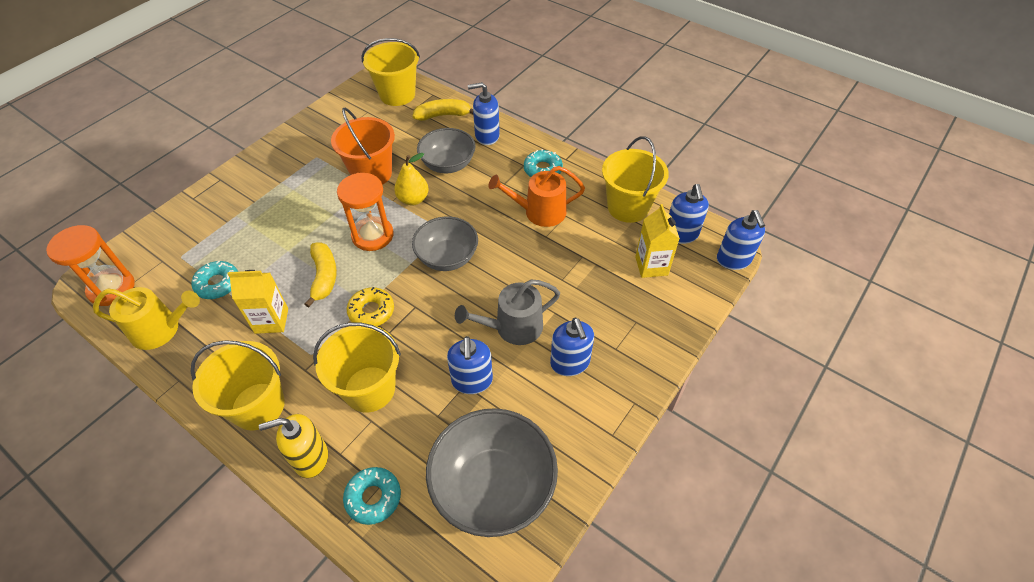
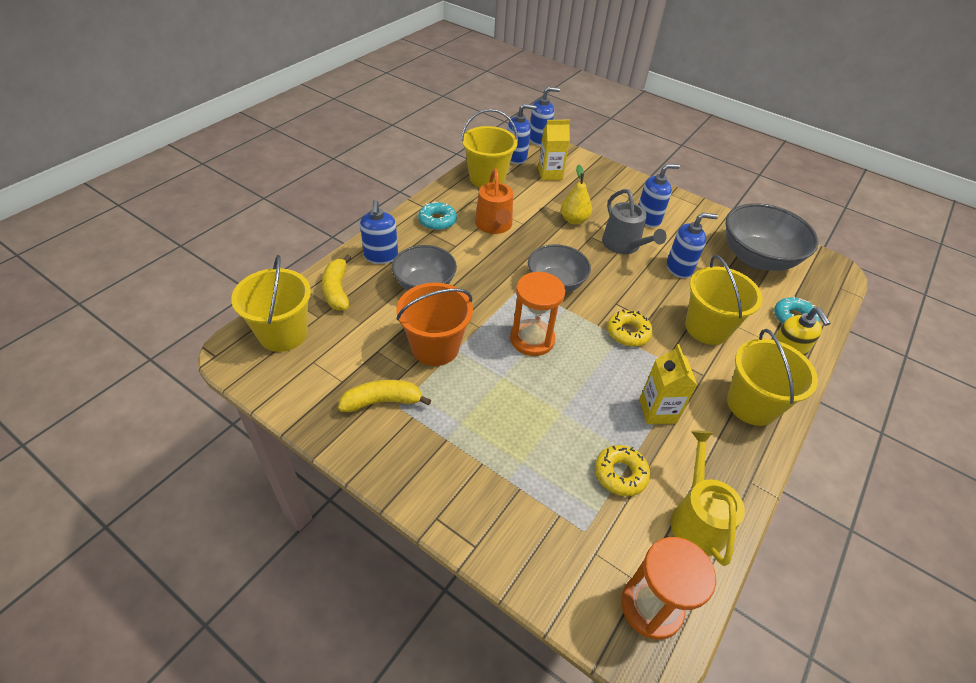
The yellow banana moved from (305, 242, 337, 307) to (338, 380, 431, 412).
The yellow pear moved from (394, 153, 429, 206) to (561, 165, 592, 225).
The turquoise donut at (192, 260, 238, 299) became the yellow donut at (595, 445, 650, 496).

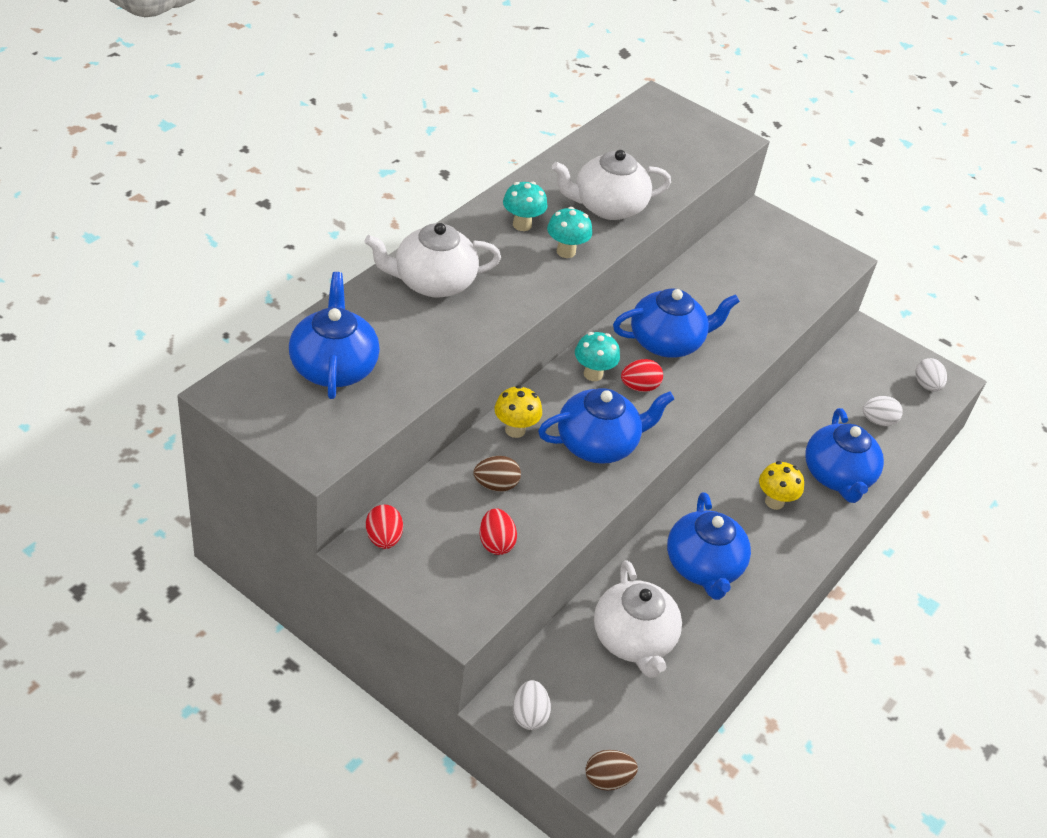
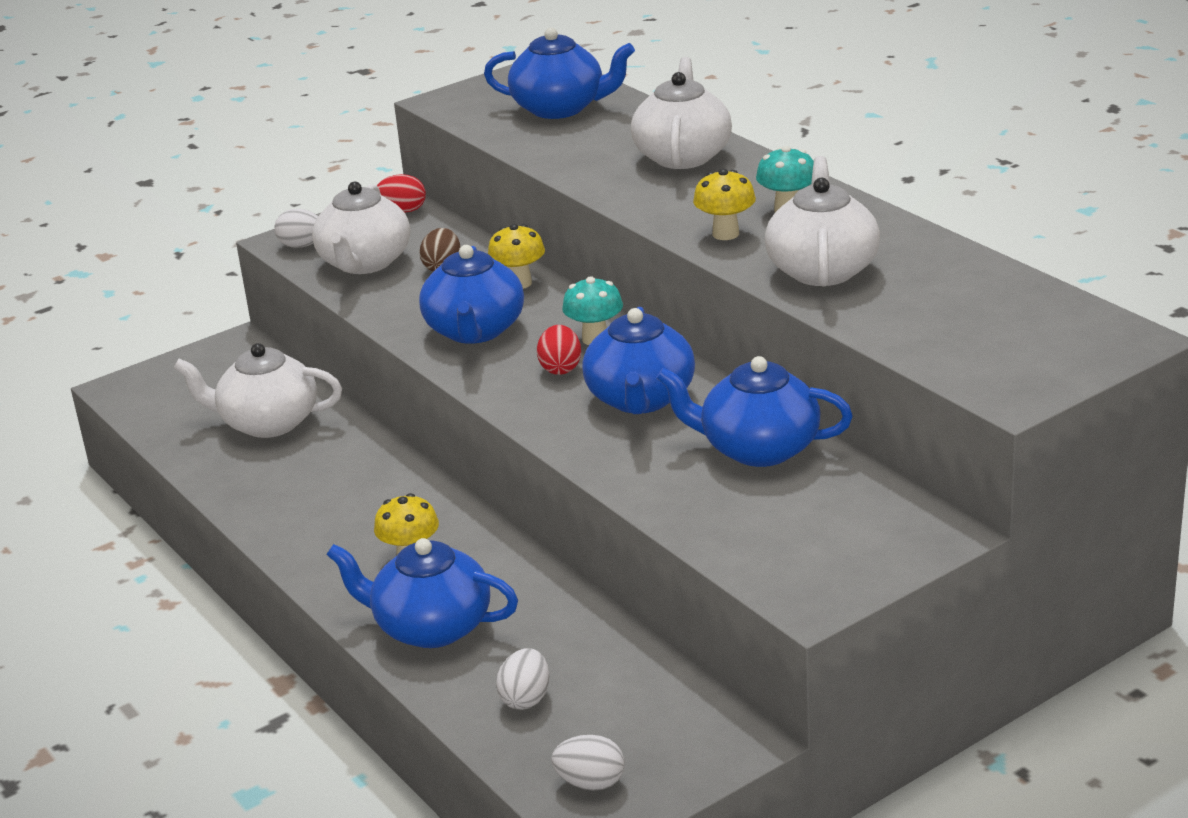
The white egg moved from (513, 680, 551, 730) to (274, 209, 318, 248).
The red egg at (480, 508, 517, 555) was replaced by the white teapot at (312, 181, 410, 274).
The blue teapot moved from (667, 492, 751, 600) to (656, 356, 853, 467).
The turquoise mushroom at (547, 207, 592, 258) became the yellow mushroom at (693, 169, 756, 240).
The brown egg at (586, 750, 638, 791) disappeared.

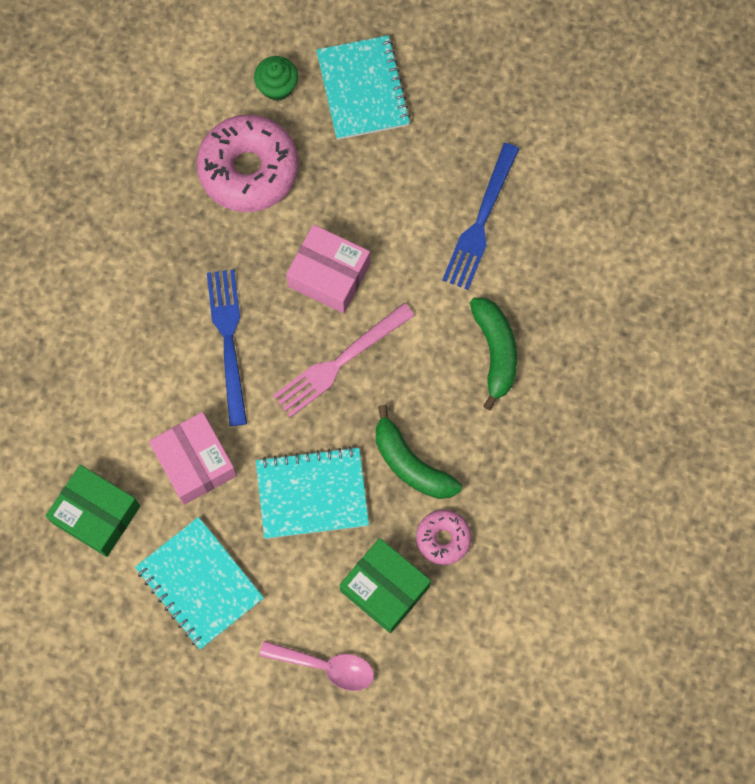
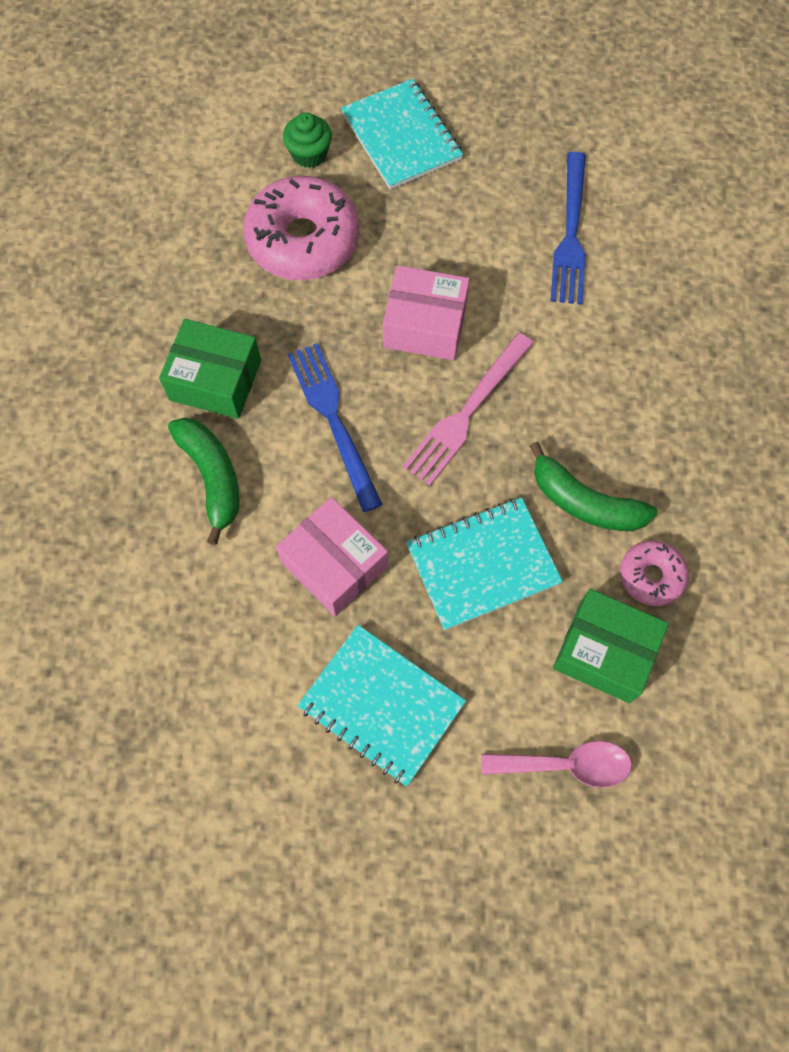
The green box moved from (45, 465, 140, 557) to (159, 319, 261, 419).
The green banana moved from (470, 298, 517, 410) to (168, 418, 240, 545).

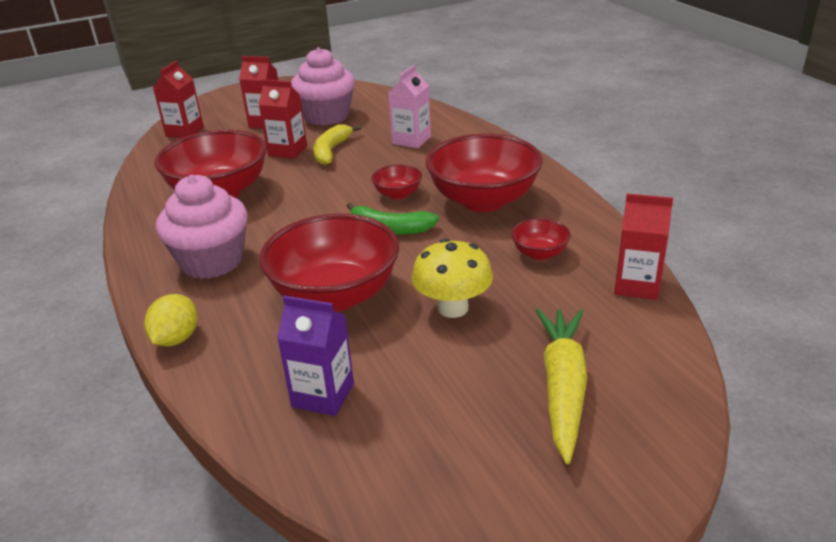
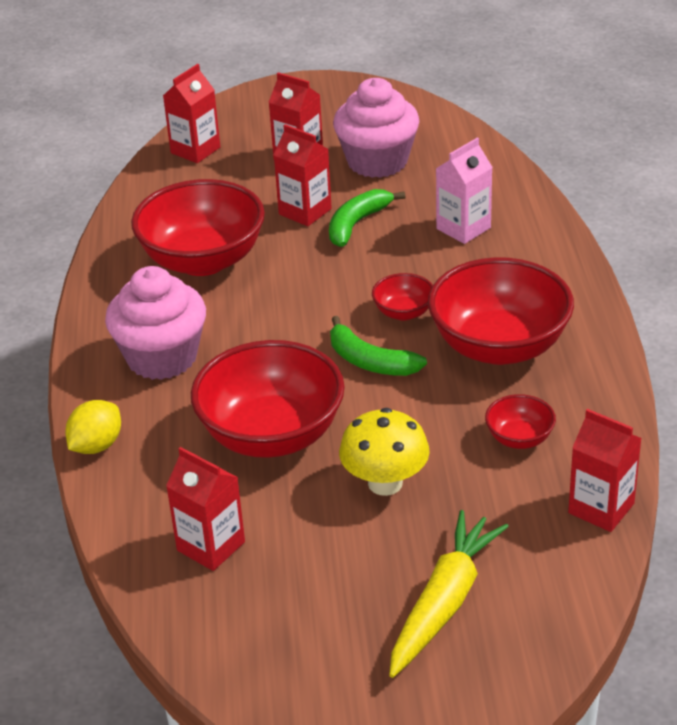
The purple carton at (277, 296, 354, 416) became the red carton at (166, 447, 245, 571).
The yellow banana at (313, 124, 361, 165) became the green banana at (329, 189, 405, 247).

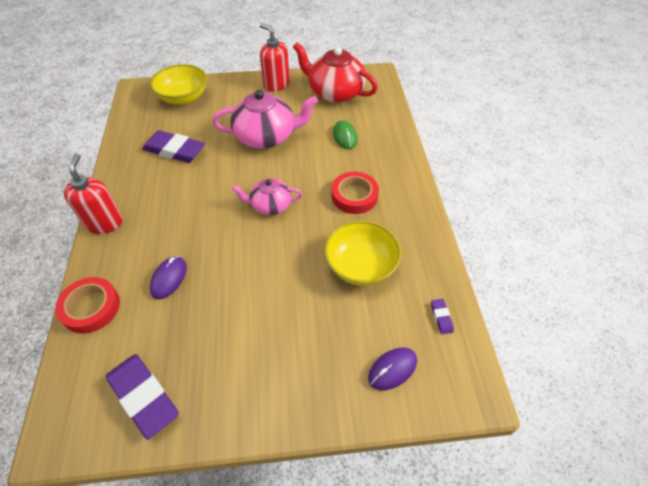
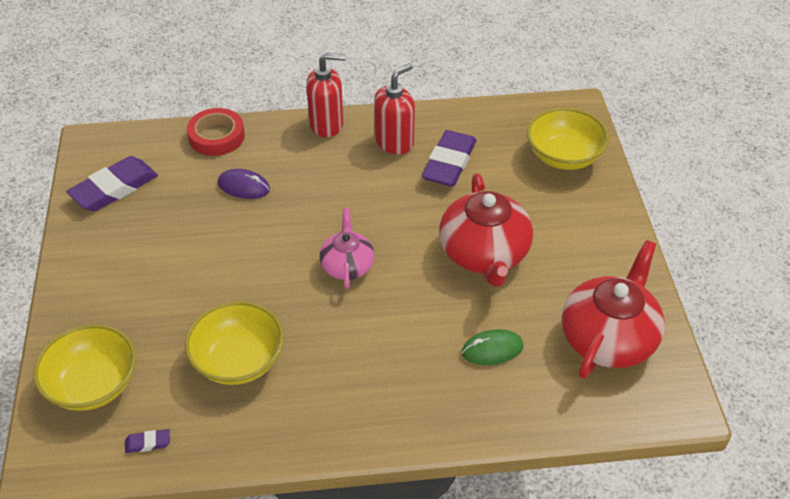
The purple mouse at (368, 348, 417, 390) was replaced by the yellow bowl at (33, 324, 136, 411).
The red soap dispenser moved from (260, 23, 290, 92) to (374, 63, 415, 154).
The pink teapot at (212, 90, 318, 149) became the red teapot at (439, 174, 533, 287).
The red tape at (332, 172, 379, 214) disappeared.

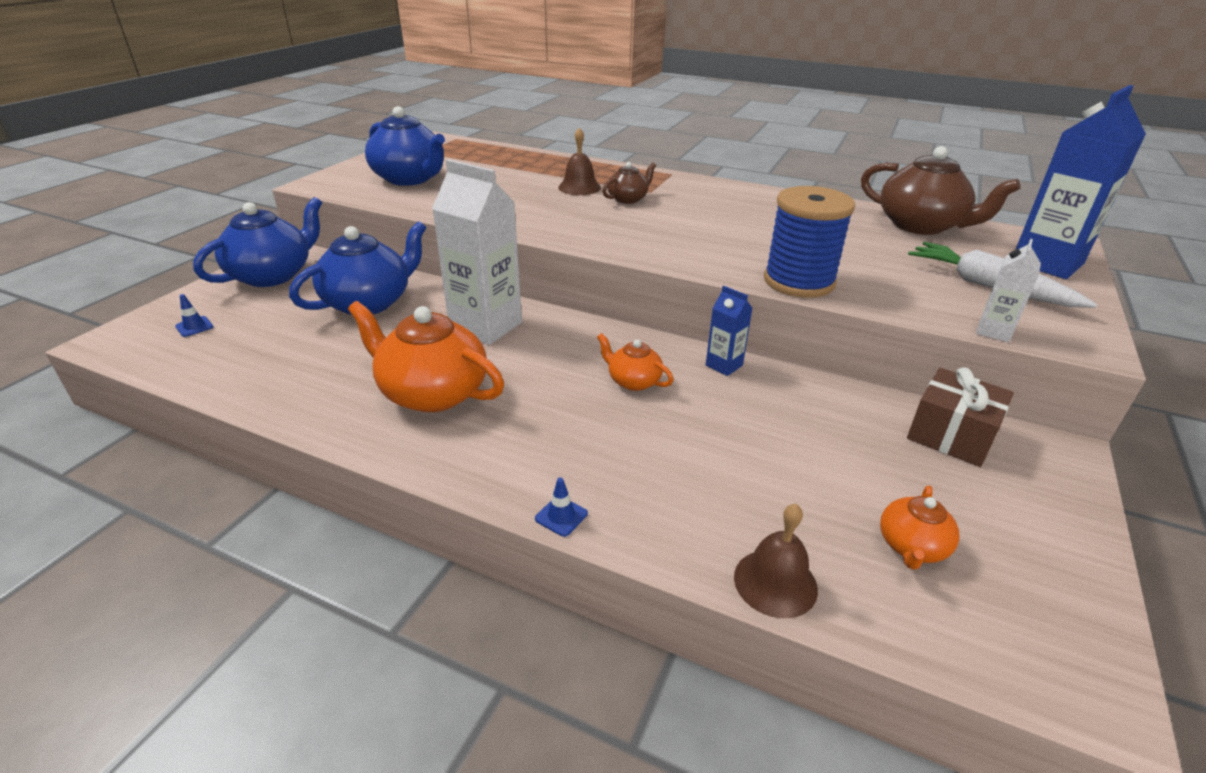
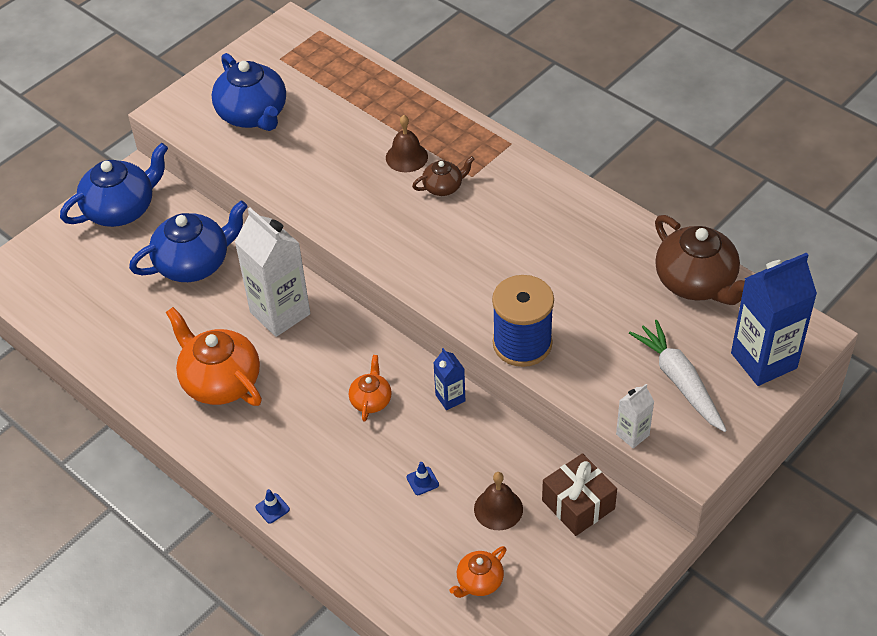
The orange teapot at (597, 333, 674, 391) turned 45 degrees clockwise.
The blue traffic cone moved from (175, 294, 213, 337) to (406, 462, 439, 495).
The brown bell moved from (734, 504, 818, 618) to (474, 472, 523, 530).

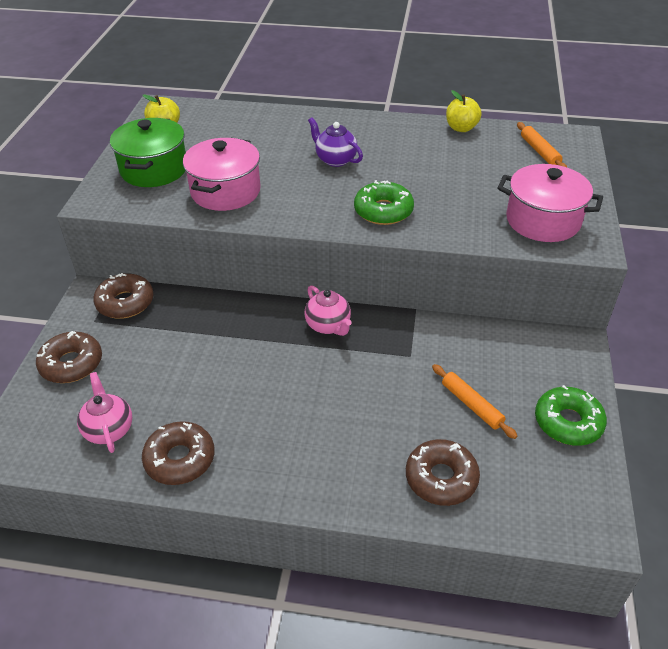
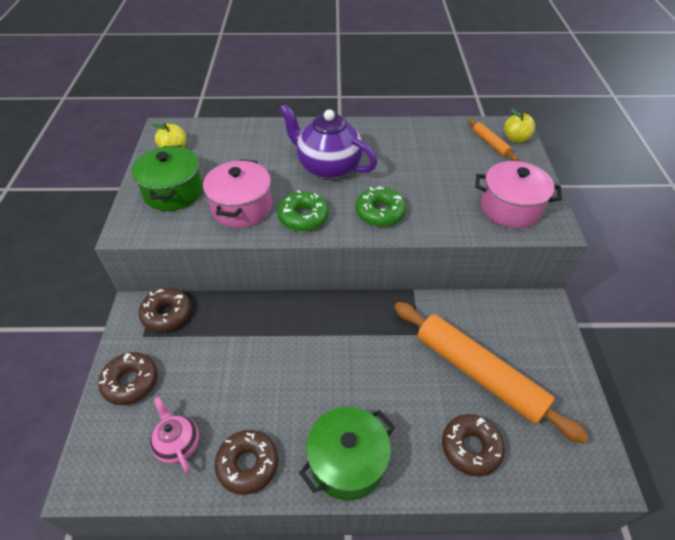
The green donut moved from (535, 385, 607, 446) to (277, 190, 329, 231).
The purple teapot at (308, 117, 363, 167) changed to 1.83 times the size.
The green pot at (299, 407, 395, 501) appeared.
The orange rolling pin at (432, 364, 518, 439) changed to 2.28 times the size.
The yellow apple moved from (446, 90, 482, 132) to (504, 109, 535, 143).
The pink teapot at (304, 285, 352, 336) disappeared.

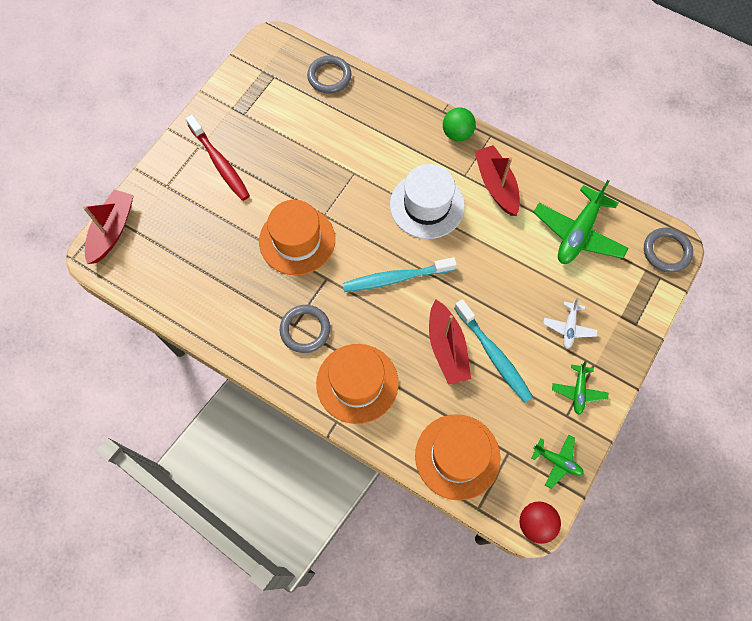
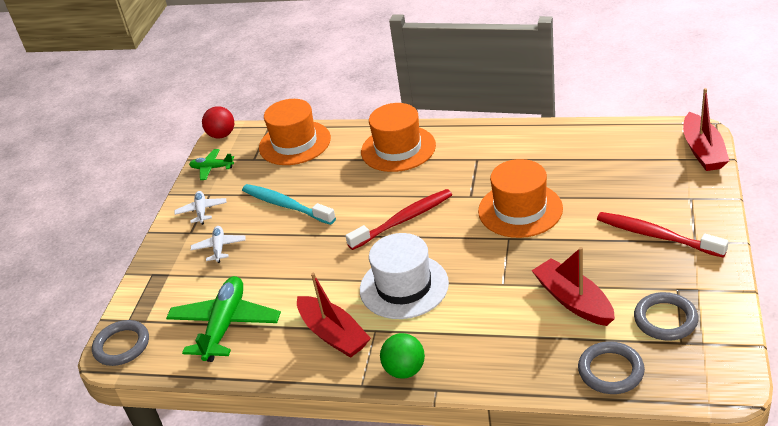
The green plane at (552, 361, 609, 415) became the white plane at (174, 191, 227, 225).
The turquoise toothbrush at (342, 257, 457, 292) became the red toothbrush at (345, 189, 452, 250).
The red boat moved from (429, 299, 471, 385) to (532, 247, 615, 326).
The grey ring moved from (280, 305, 330, 353) to (634, 292, 699, 341).

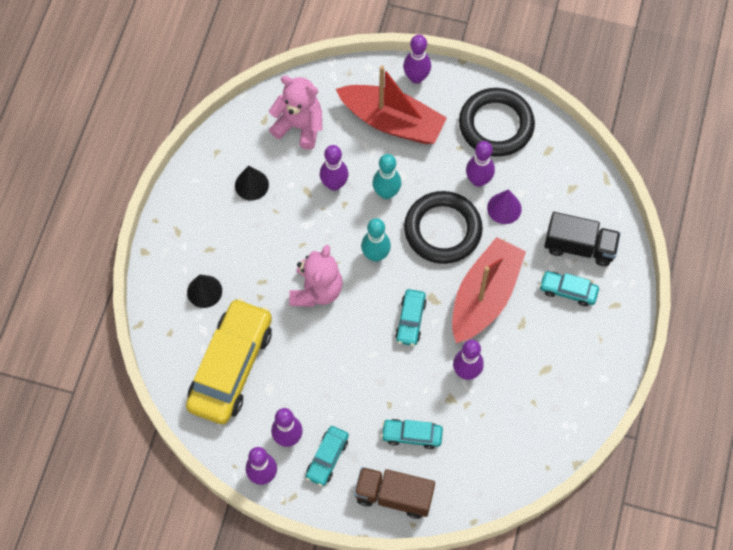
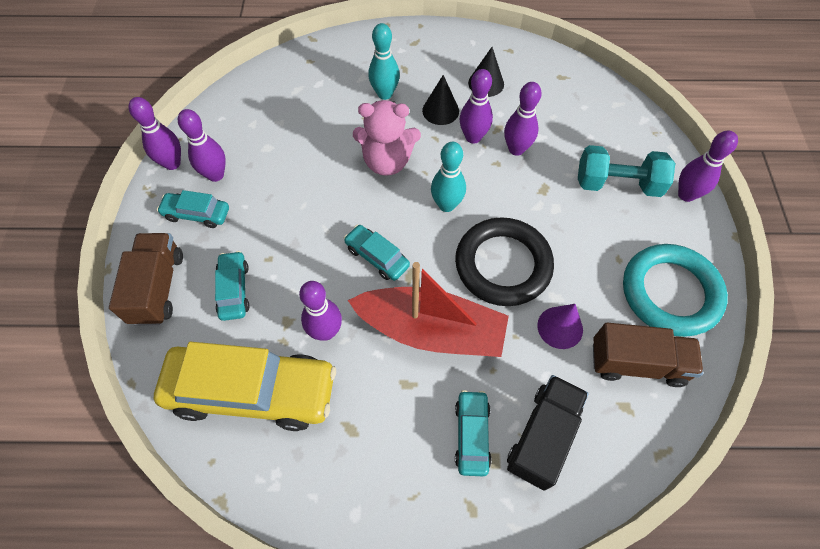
The yellow car moved from (186, 298, 272, 424) to (154, 341, 336, 431).
The turquoise car at (395, 289, 427, 346) turned 45 degrees clockwise.
The turquoise bowling pin moved from (373, 154, 401, 199) to (368, 23, 400, 100).
The black cone moved from (187, 275, 222, 308) to (422, 75, 459, 125).
The purple bowling pin moved from (466, 141, 495, 187) to (459, 69, 493, 144).
The black truck at (544, 212, 621, 266) turned 150 degrees counterclockwise.
The red boat at (336, 66, 447, 144) was replaced by the turquoise dumbbell at (578, 145, 675, 197).
The brown truck at (593, 323, 703, 387) appeared.
The black ring at (459, 88, 535, 157) became the turquoise ring at (623, 244, 728, 337).
The pink teddy bear at (269, 76, 322, 150) disappeared.

